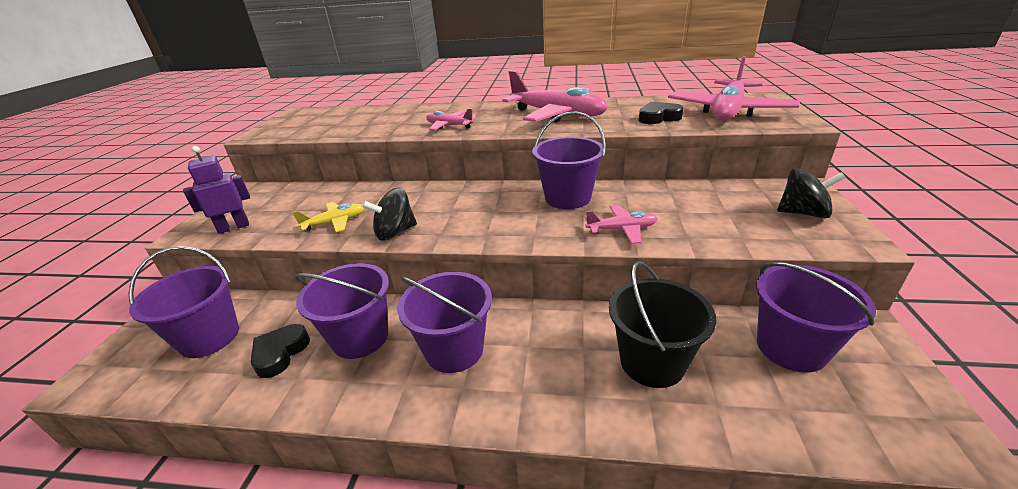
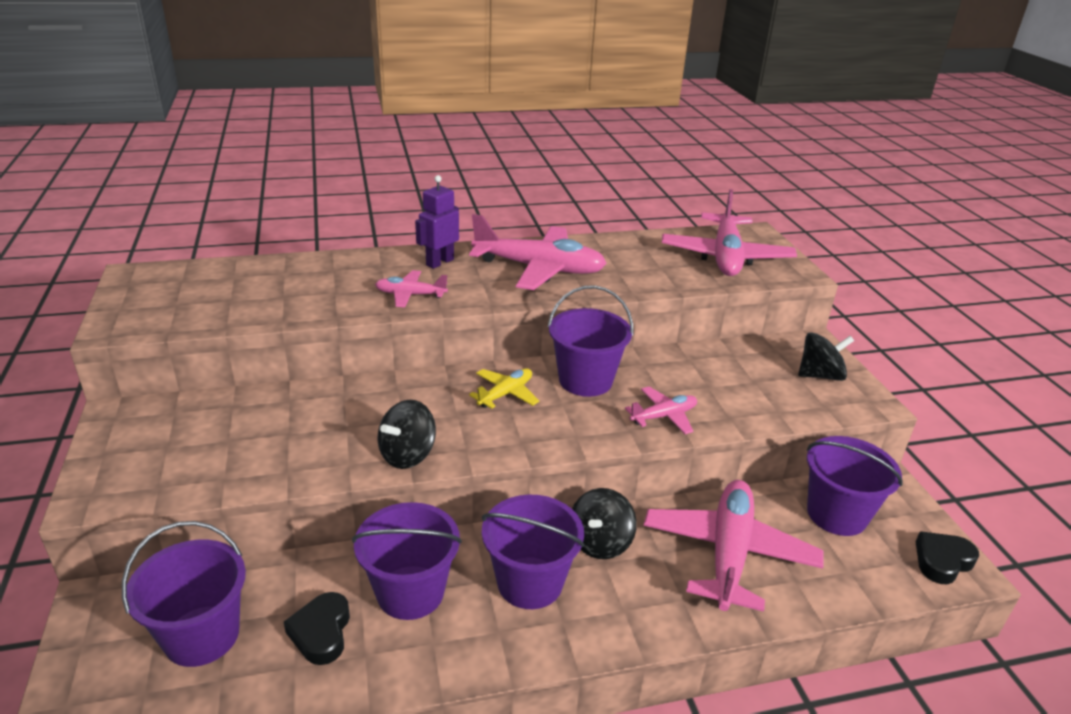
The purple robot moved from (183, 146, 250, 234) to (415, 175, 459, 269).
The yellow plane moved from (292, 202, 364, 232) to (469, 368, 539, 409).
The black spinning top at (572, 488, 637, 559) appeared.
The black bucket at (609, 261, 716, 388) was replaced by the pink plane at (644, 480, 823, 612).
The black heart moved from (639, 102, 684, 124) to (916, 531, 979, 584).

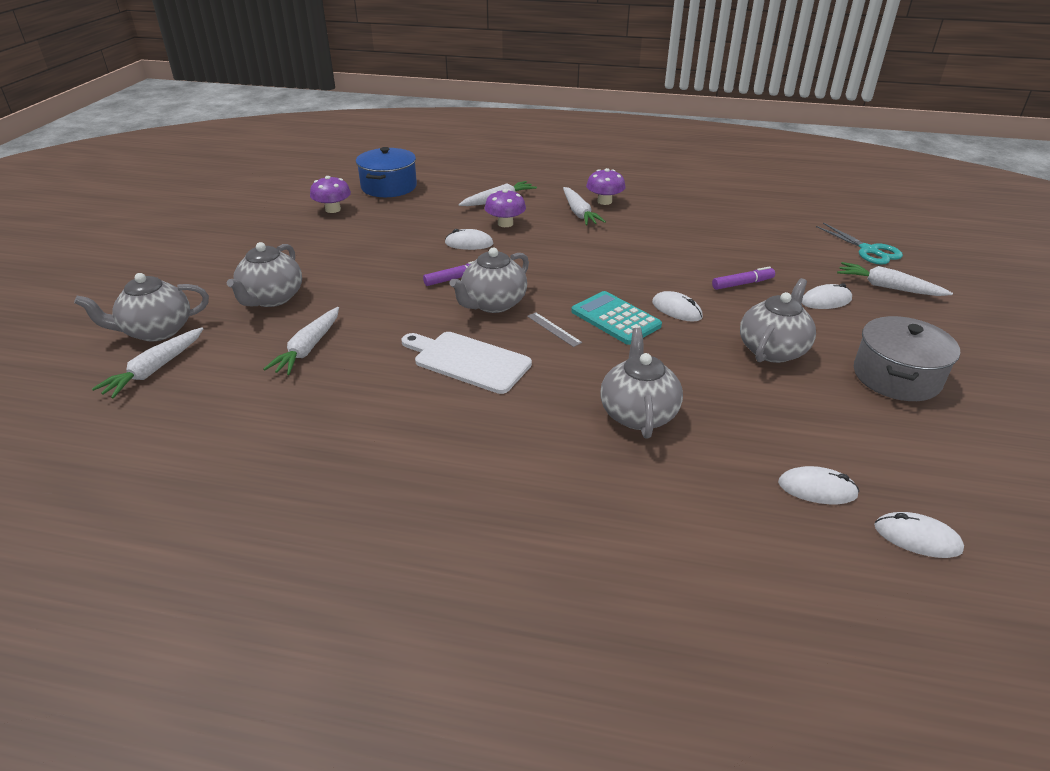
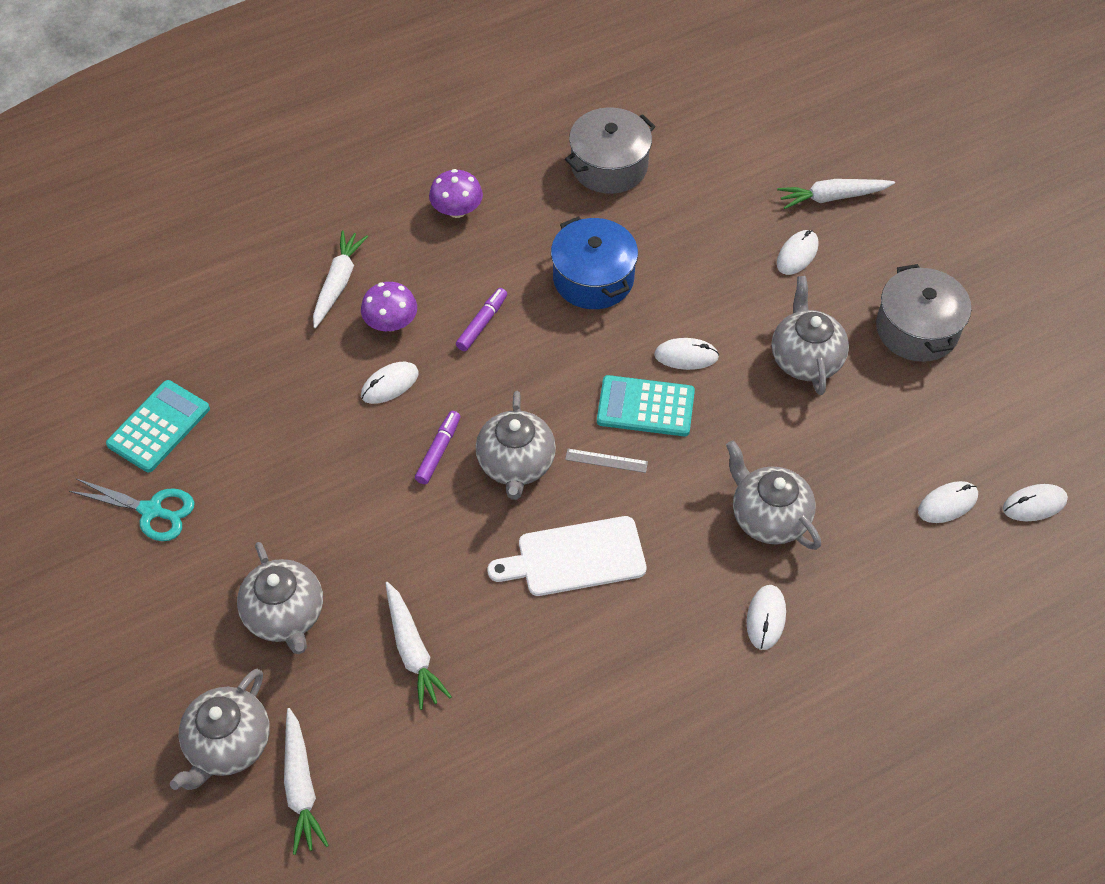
The turquoise scissors moved from (816, 223, 903, 265) to (69, 478, 195, 541).
The purple mushroom at (310, 176, 351, 213) was replaced by the turquoise calculator at (106, 380, 210, 472).
The purple marker moved from (712, 266, 775, 290) to (456, 288, 507, 351).
The blue pot moved from (356, 147, 417, 197) to (551, 216, 638, 309).
The grey pot at (565, 107, 655, 194) appeared.
The white mouse at (747, 585, 786, 650) appeared.
The white carrot at (563, 187, 606, 225) disappeared.

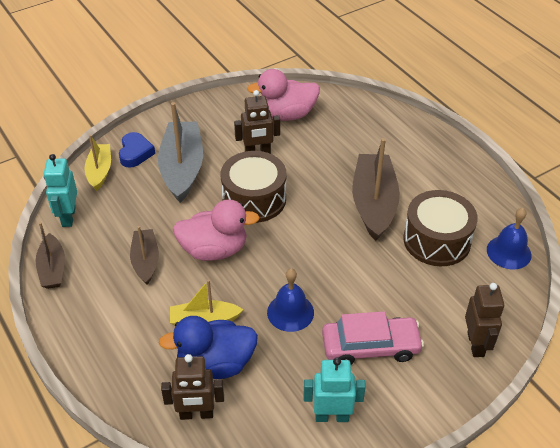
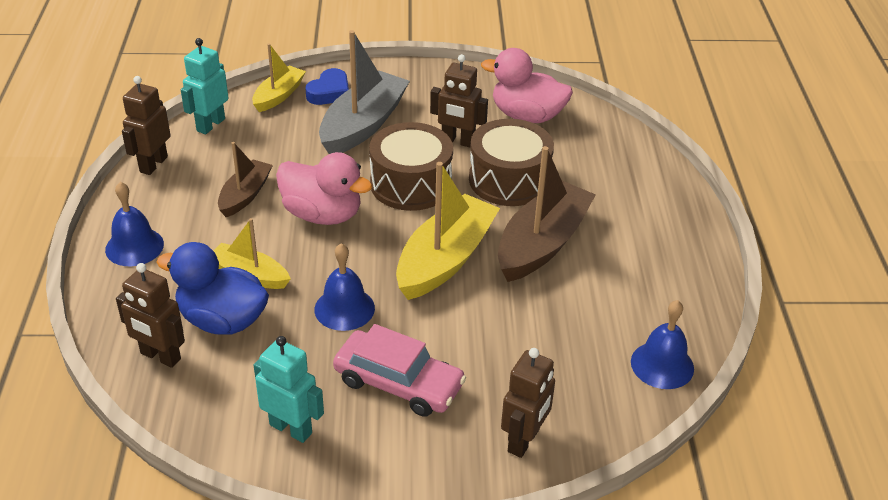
The blue bell at (105, 182, 164, 266) appeared.
The brown boat at (35, 222, 65, 289) was replaced by the brown robot at (122, 76, 170, 175).
The yellow boat at (396, 162, 500, 300) appeared.
The brown drum moved from (403, 190, 478, 266) to (469, 119, 554, 206).

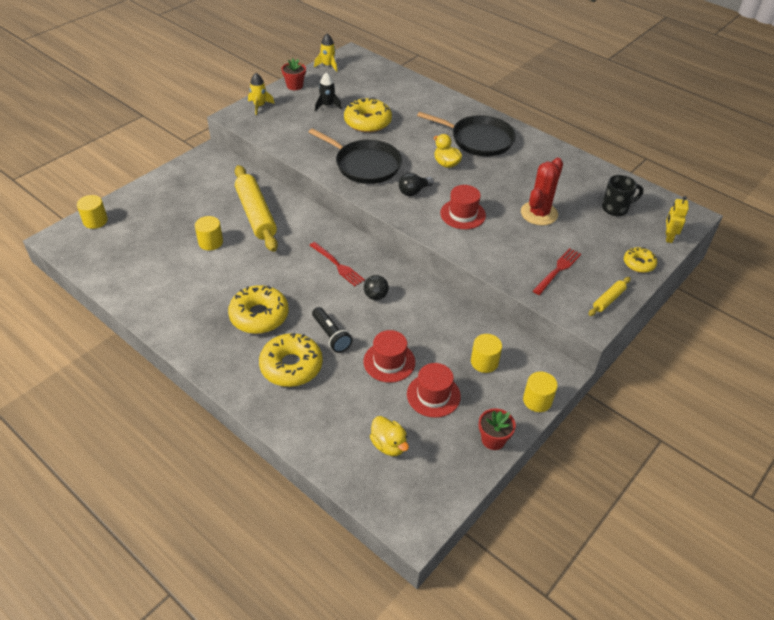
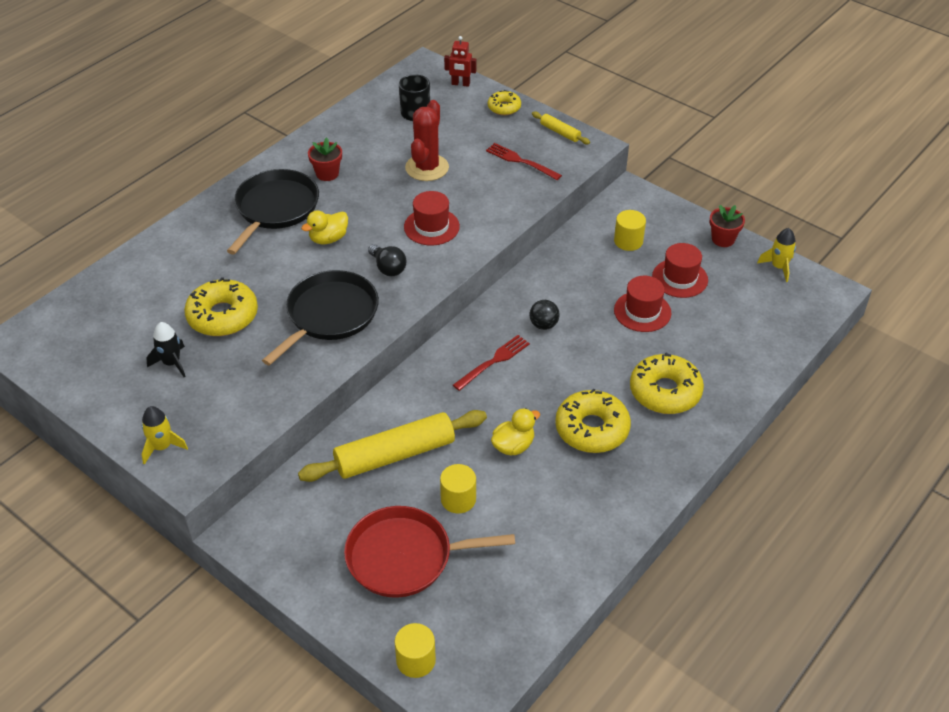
The red flower pot moved from (281, 58, 306, 90) to (308, 137, 342, 181).
The red pan at (344, 506, 515, 597) appeared.
The red cactus at (521, 158, 563, 226) turned 75 degrees clockwise.
The yellow robot at (666, 196, 689, 243) became the red robot at (444, 36, 476, 87).
The yellow duck moved from (370, 416, 409, 456) to (491, 408, 540, 455).
The yellow rocket moved from (314, 34, 337, 72) to (757, 228, 796, 282).
The black flashlight at (312, 307, 352, 353) disappeared.
The yellow cylinder at (523, 372, 558, 412) disappeared.

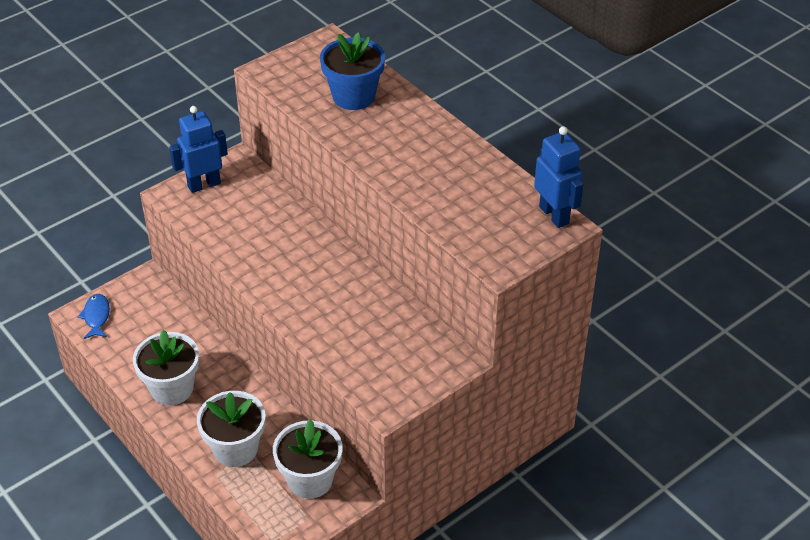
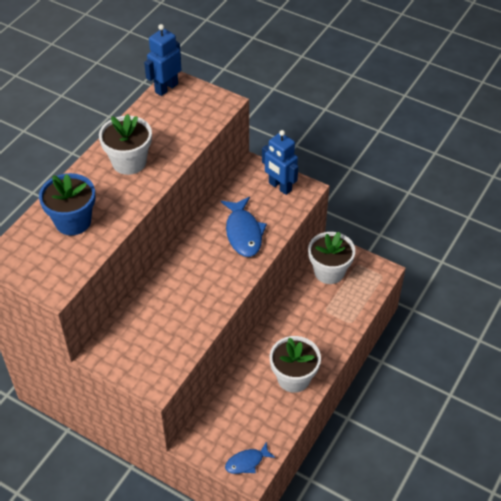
The white flower pot moved from (197, 391, 266, 467) to (99, 114, 152, 175).
The blue fish at (221, 197, 267, 257) appeared.
The blue robot moved from (169, 106, 228, 193) to (262, 130, 298, 195).

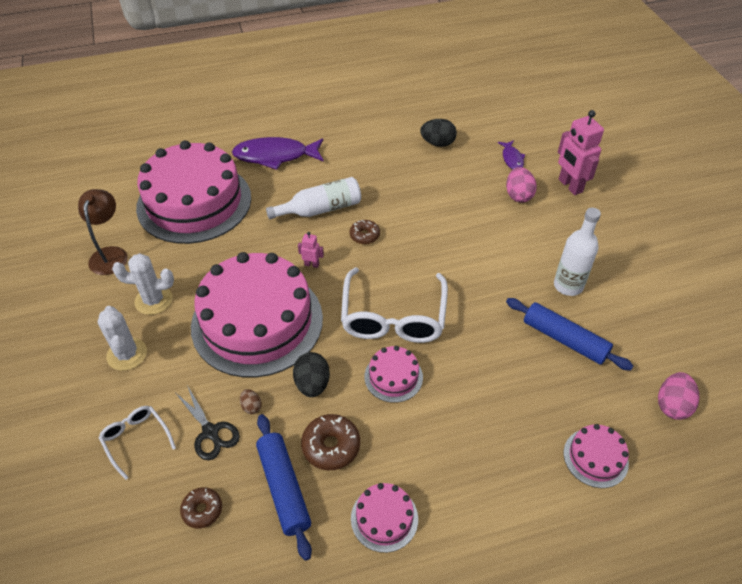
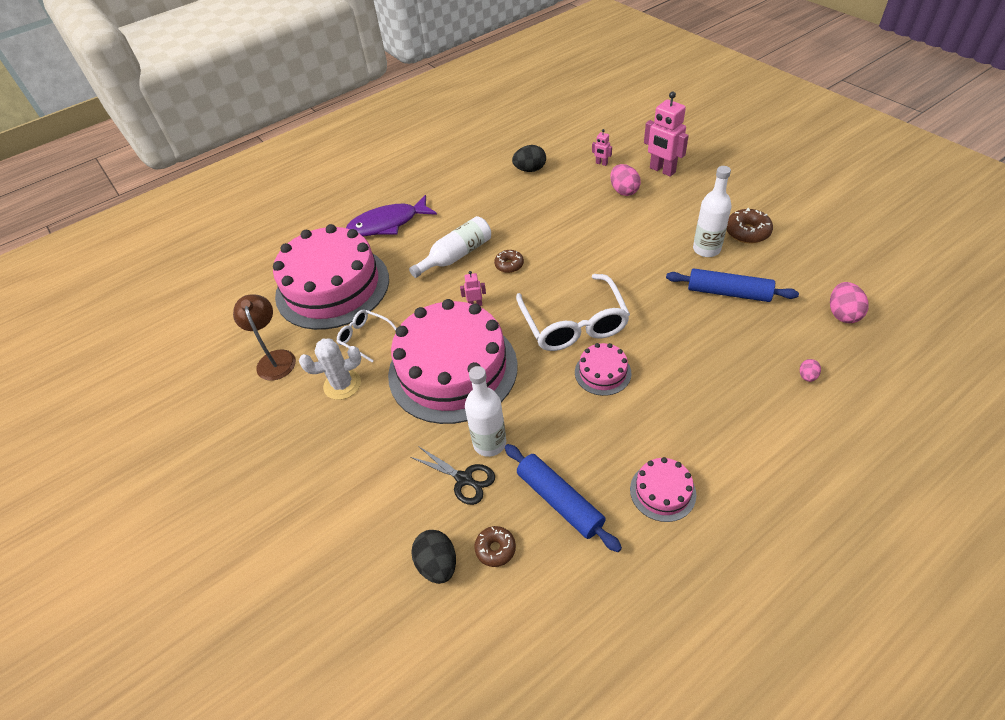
The white glasses moved from (99, 406, 176, 480) to (336, 310, 397, 362).
The black egg moved from (293, 352, 330, 397) to (411, 530, 456, 584).
The brown egg at (240, 389, 262, 414) was replaced by the white bottle at (465, 366, 506, 457).
The purple fish at (498, 140, 525, 170) was replaced by the pink robot at (592, 129, 612, 166).
The brown donut moved from (301, 414, 360, 470) to (726, 208, 773, 244).
The pink cake at (564, 424, 629, 488) was replaced by the pink egg at (800, 359, 821, 382).
The white cactus at (97, 306, 147, 371) disappeared.

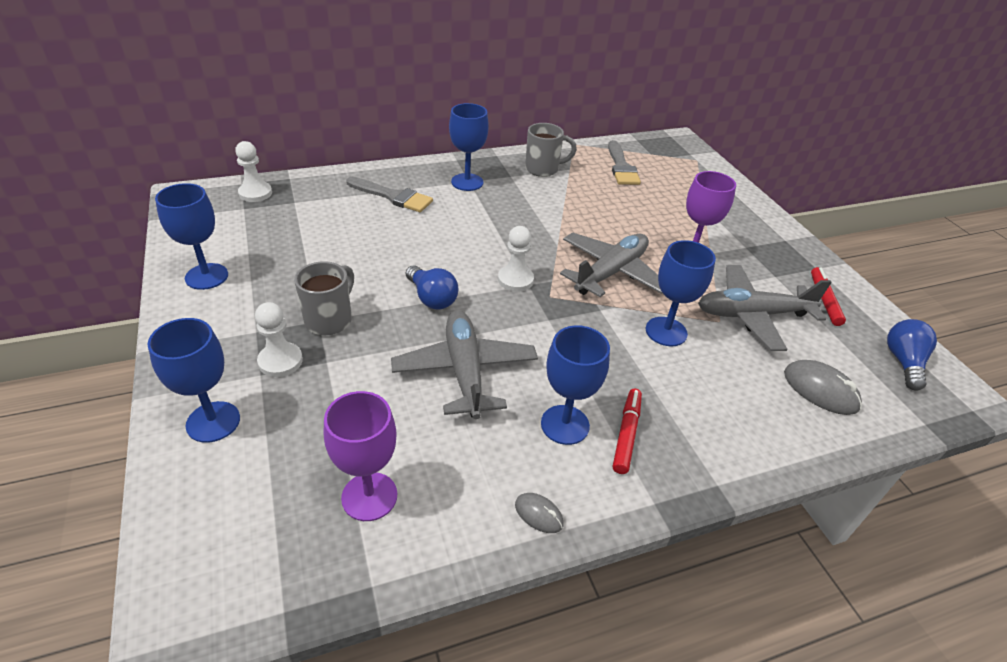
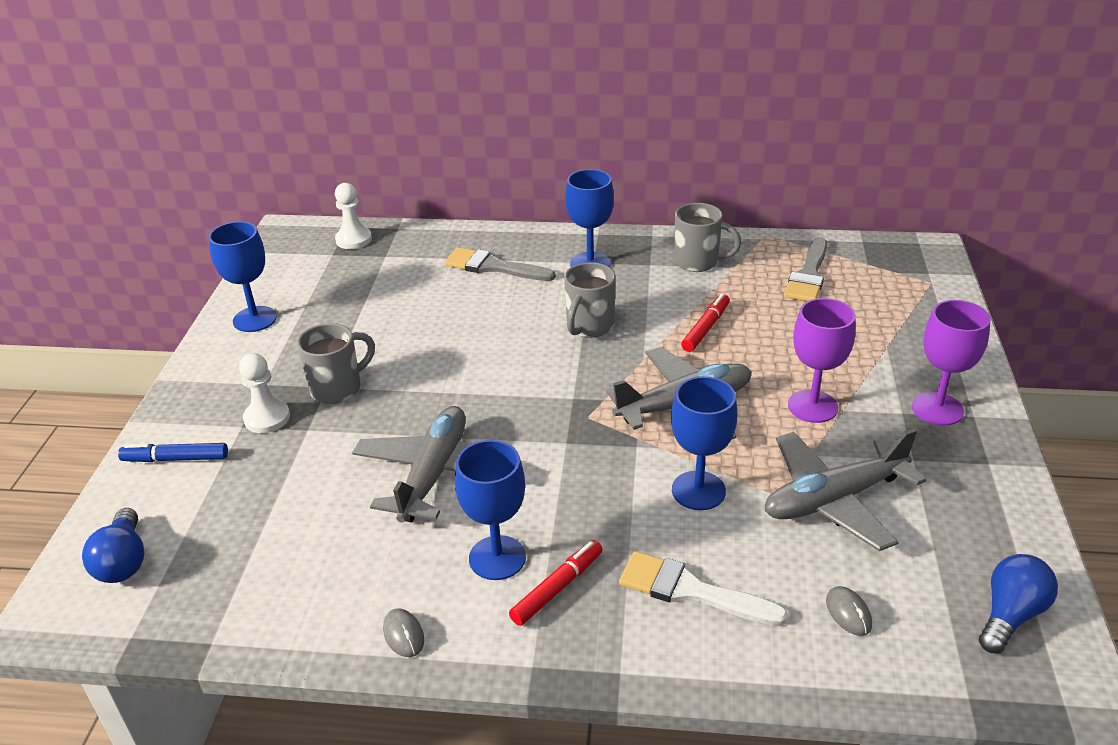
The blue light bulb moved from (406, 265, 458, 310) to (82, 508, 144, 583).
The blue goblet at (147, 318, 240, 443) was replaced by the blue marker at (118, 443, 228, 462).
The grey brush at (346, 177, 433, 212) turned 150 degrees clockwise.
The grey mug at (564, 262, 616, 338) appeared.
The white brush at (619, 551, 788, 626) appeared.
The red marker moved from (811, 267, 846, 326) to (681, 294, 730, 352).
The grey plane at (698, 265, 832, 351) turned 45 degrees counterclockwise.
The grey mouse at (784, 360, 862, 415) changed to 0.57 times the size.
The purple goblet moved from (324, 391, 397, 521) to (912, 300, 991, 426).
The white pawn at (498, 226, 534, 292) disappeared.

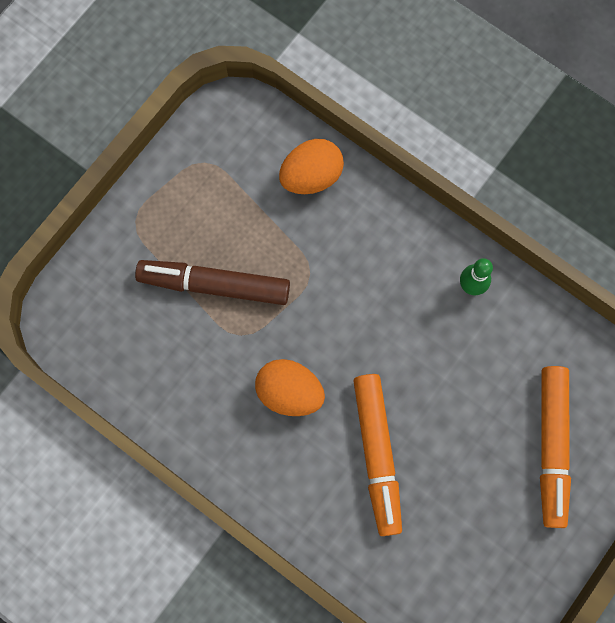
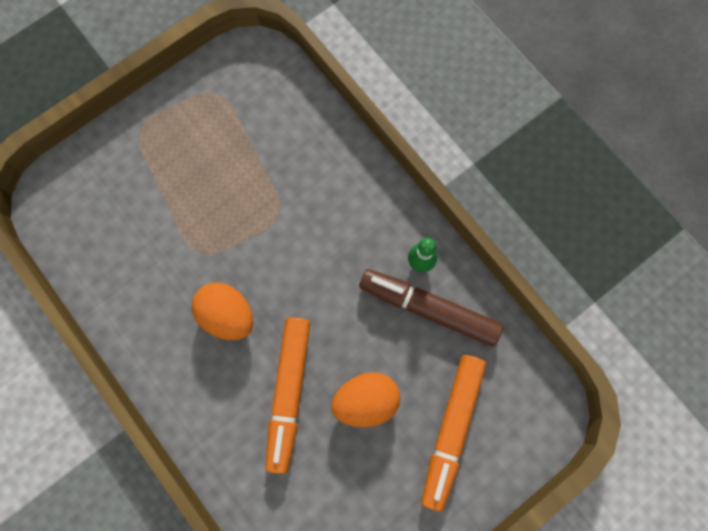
The orange egg moved from (279, 139, 344, 194) to (331, 372, 400, 427).
The brown marker moved from (135, 260, 290, 305) to (359, 269, 503, 347).

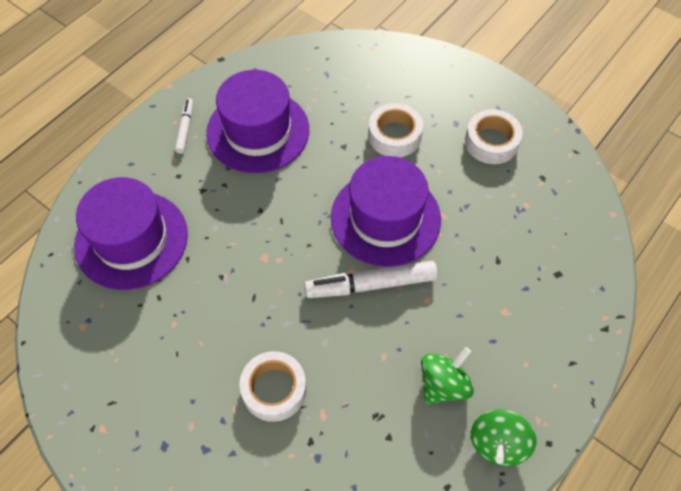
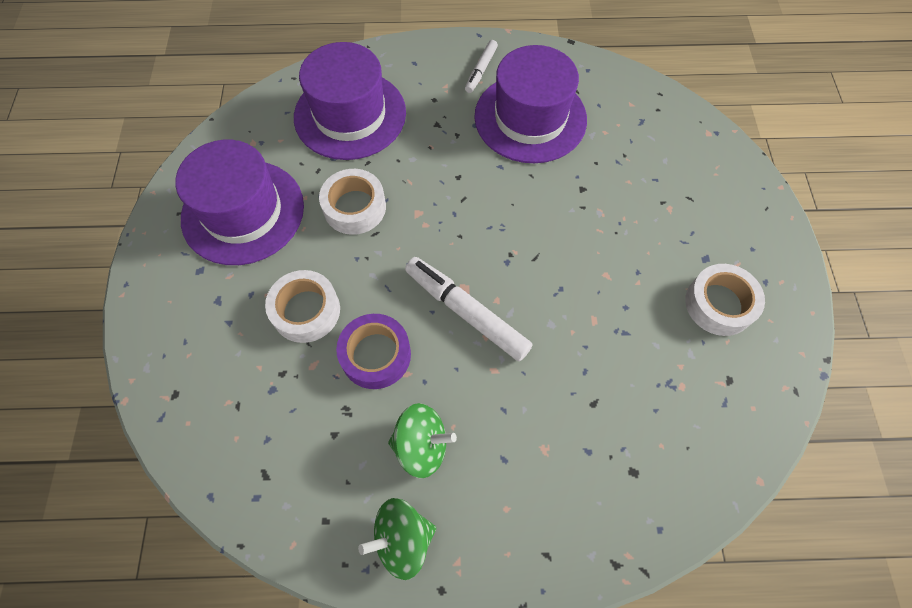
The purple hat moved from (331, 156, 441, 267) to (175, 140, 304, 265).
The white tape moved from (368, 103, 423, 157) to (319, 169, 386, 235).
The purple tape at (336, 314, 411, 389) appeared.
The white marker at (175, 98, 193, 154) turned 150 degrees clockwise.

